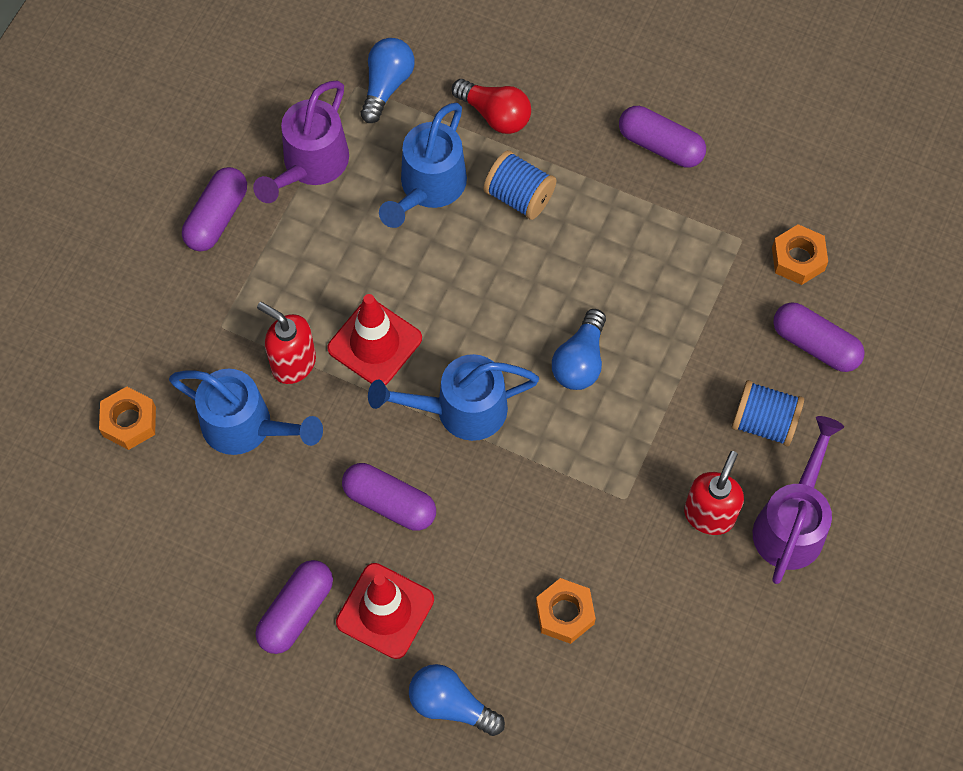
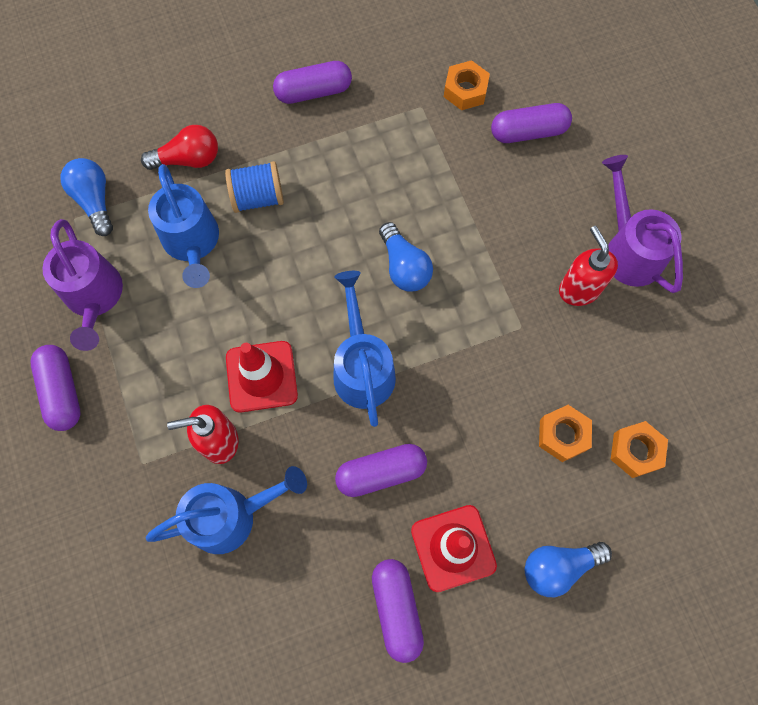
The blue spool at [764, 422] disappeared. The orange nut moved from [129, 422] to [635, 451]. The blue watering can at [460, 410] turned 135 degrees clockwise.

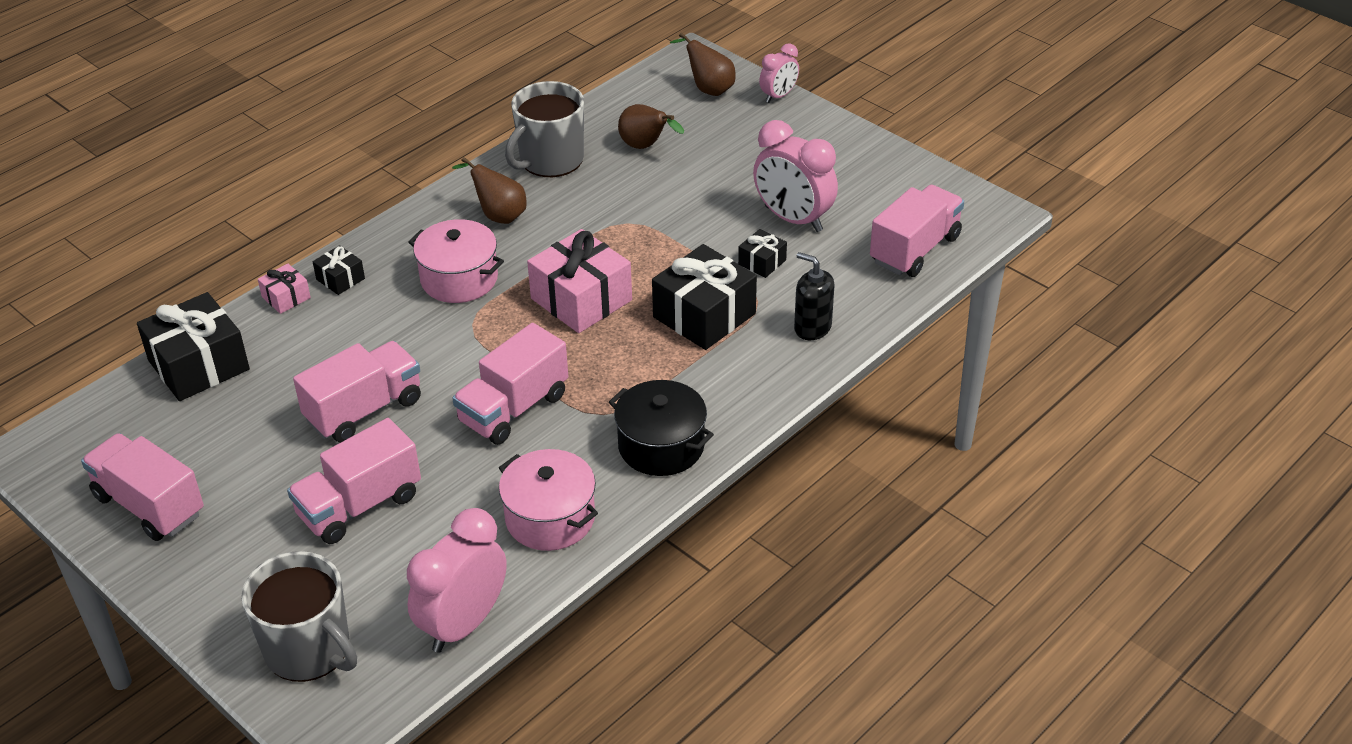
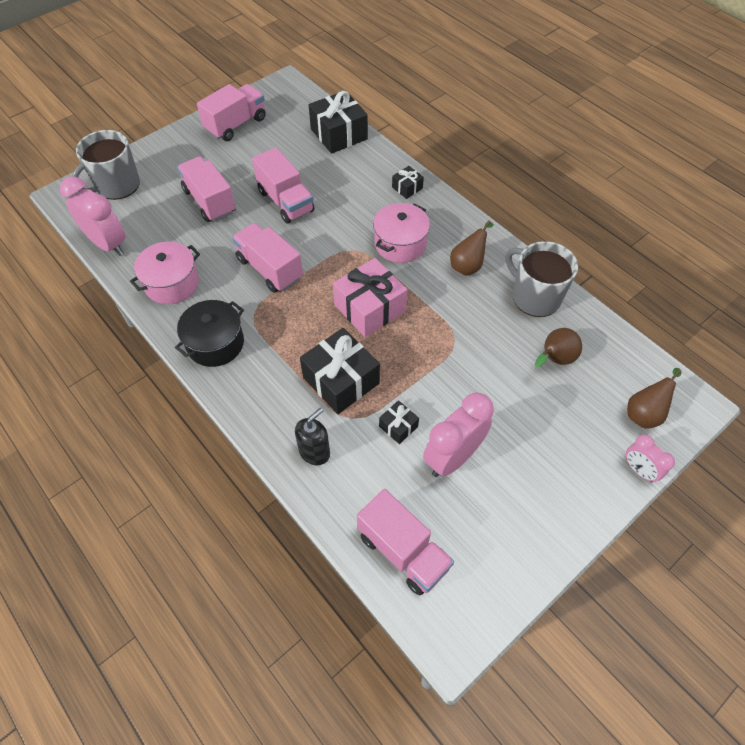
The pink gift at [286, 297] disappeared.

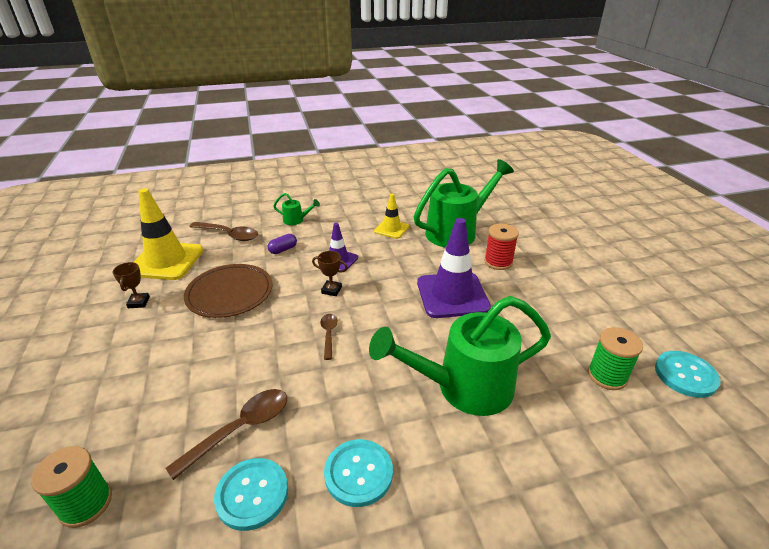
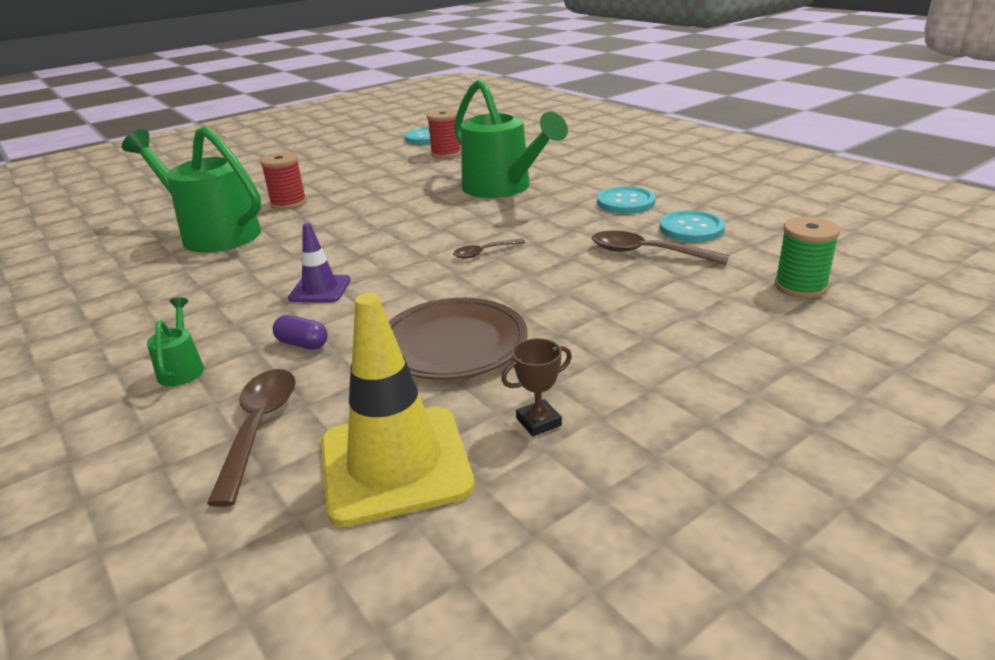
The brown trophy at [331, 290] disappeared. The yellow traffic cone at [391, 229] disappeared. The purple traffic cone at [452, 295] disappeared. The green spool at [607, 376] became the red spool at [446, 154].

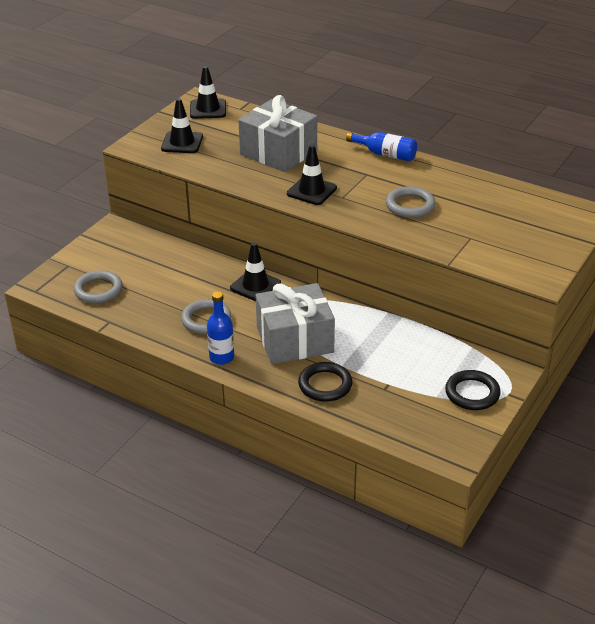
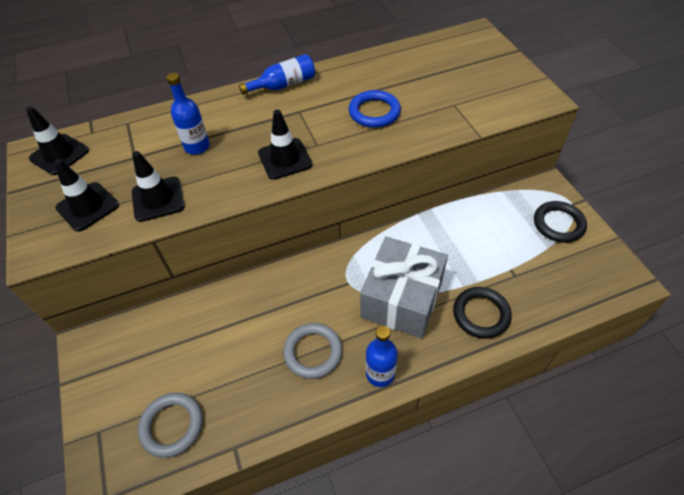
The black traffic cone moved from [255, 286] to [158, 199]. The grey gift at [278, 152] was replaced by the blue bottle at [197, 146]. The grey ring at [410, 205] became the blue ring at [374, 112].

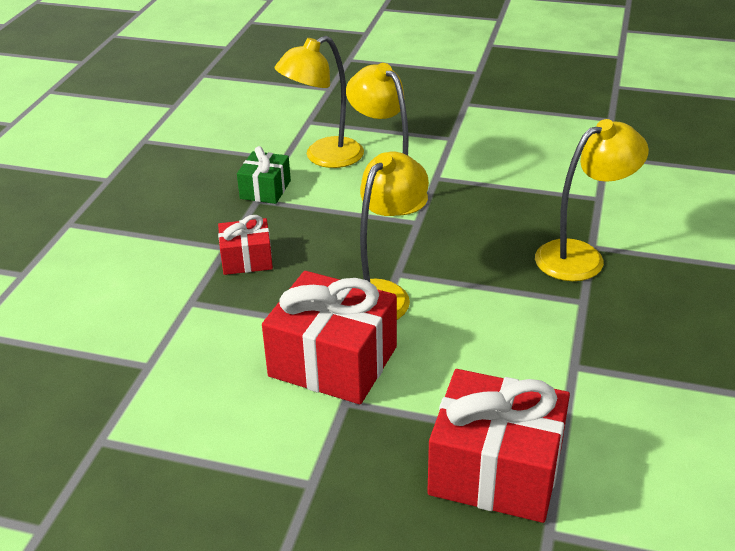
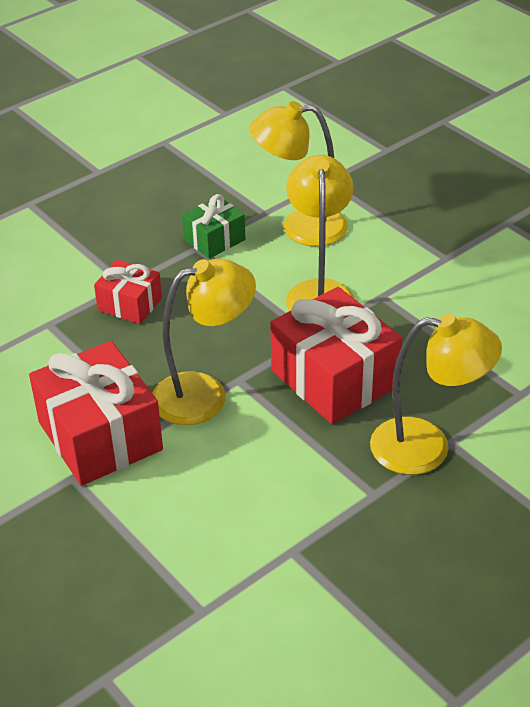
The red gift moved from [495, 470] to [334, 378].

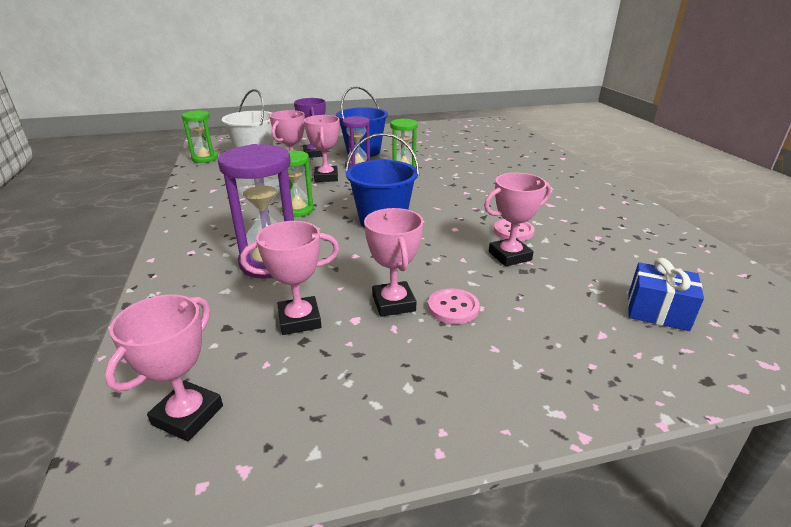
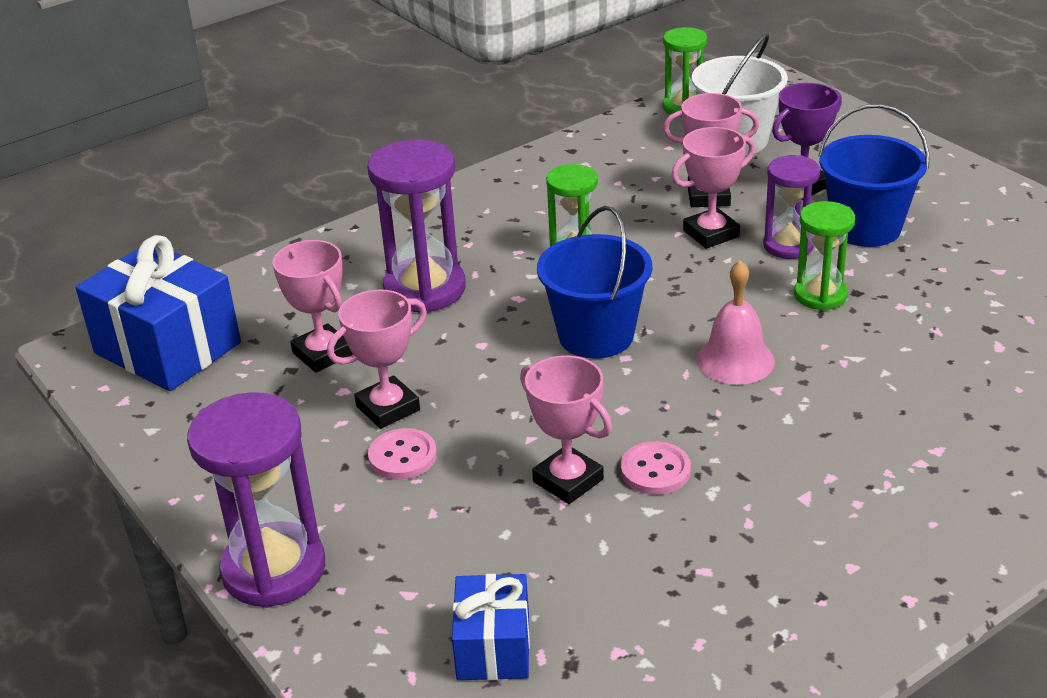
The purple hourglass at [274, 569] appeared. The pink bell at [735, 360] appeared. The pink trophy at [188, 415] was replaced by the blue gift at [168, 348].

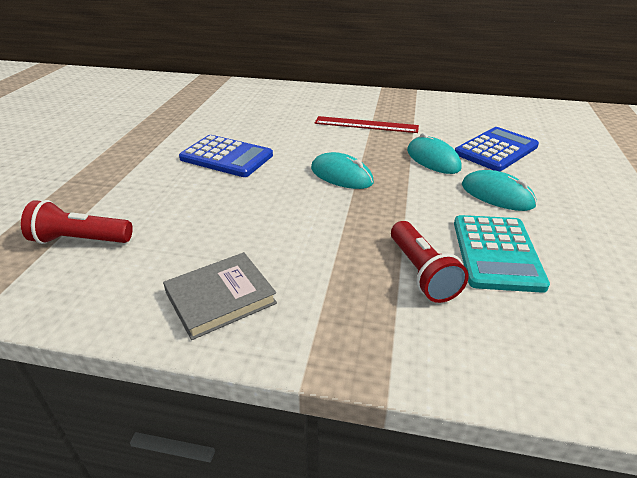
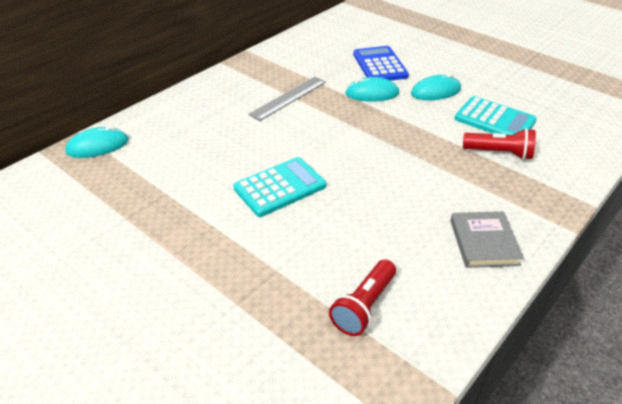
The turquoise mouse moved from [341, 175] to [98, 146]. The blue calculator at [226, 157] became the turquoise calculator at [280, 187]. The red ruler at [366, 125] became the grey ruler at [288, 98].

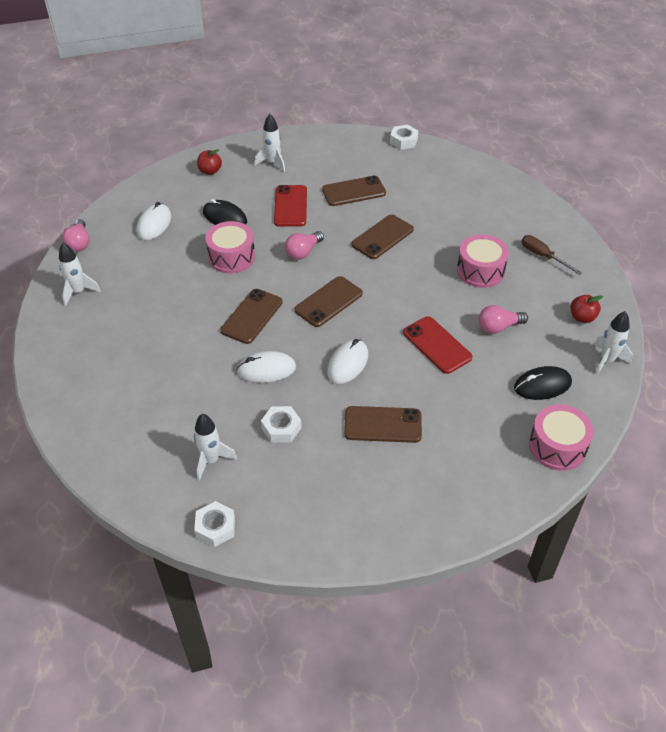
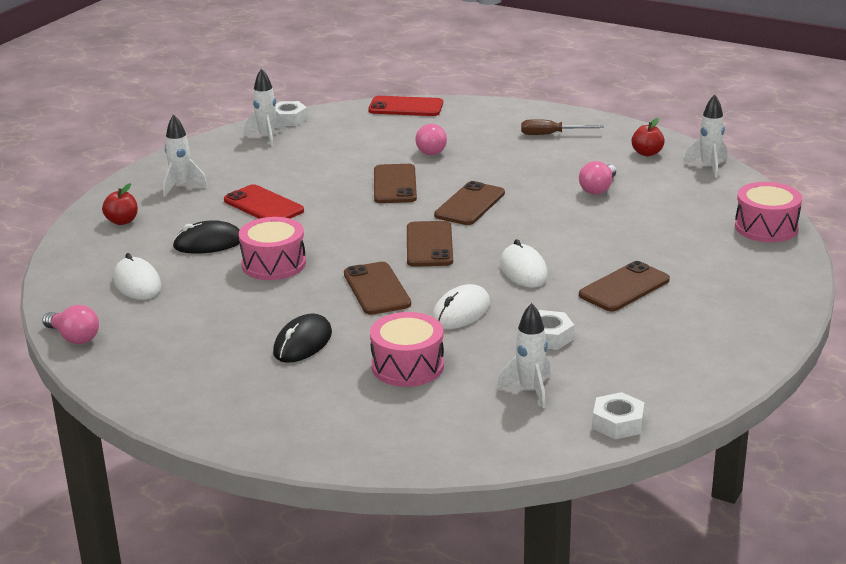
The white rocket moved from [78, 292] to [267, 137]. The pink light bulb moved from [303, 252] to [430, 150]. The brown phone moved from [354, 191] to [470, 204]. The red phone moved from [437, 345] to [406, 107]. The pink drum moved from [480, 271] to [407, 366]. The black mouse moved from [542, 385] to [303, 343].

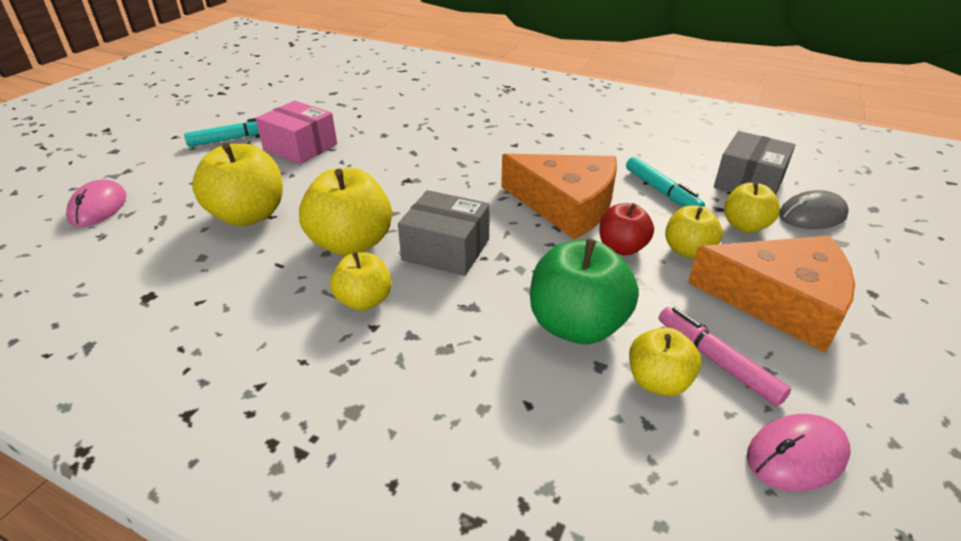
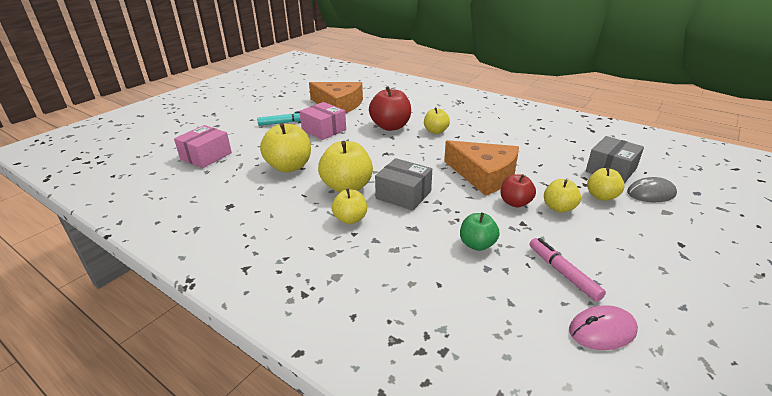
The turquoise marker at [661, 191] disappeared. The red apple at [390, 127] appeared. The yellow apple moved from [658, 381] to [435, 131]. The orange cheese moved from [780, 301] to [338, 105]. The pink mouse at [98, 207] was replaced by the pink box at [206, 156]. The green apple at [577, 325] changed to 0.60 times the size.

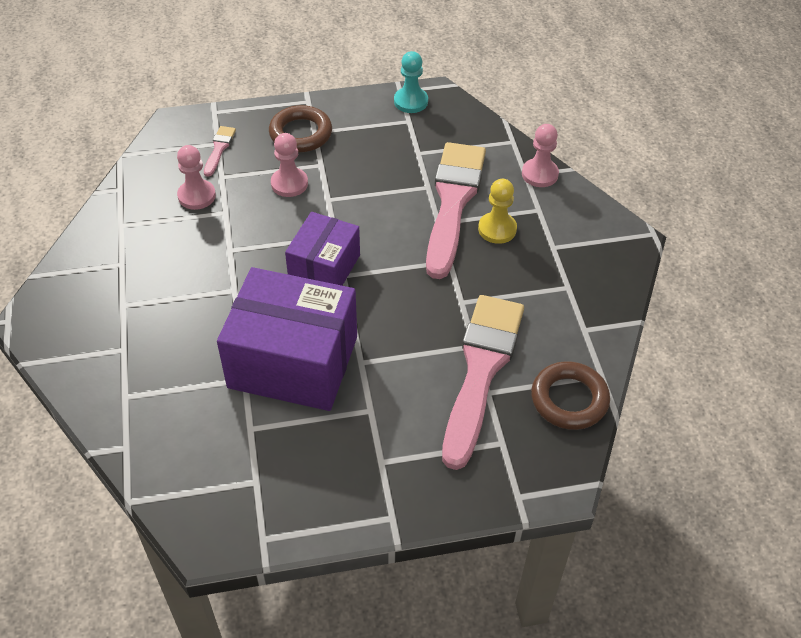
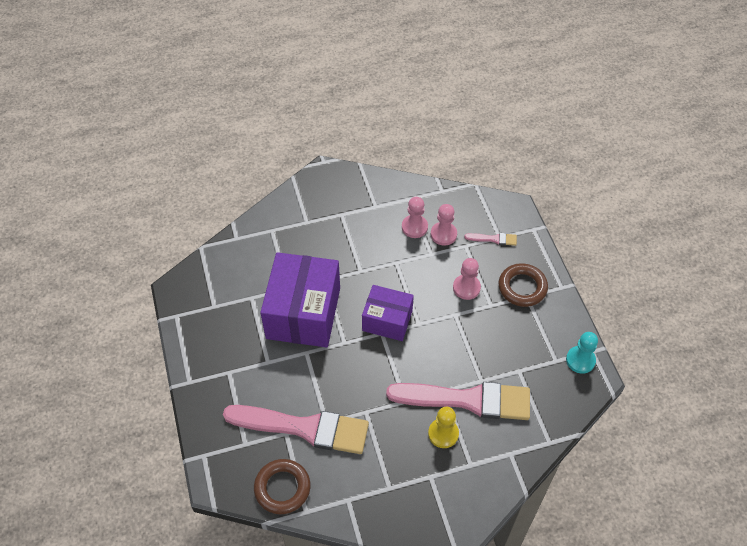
The pink pawn moved from [539, 174] to [414, 227].

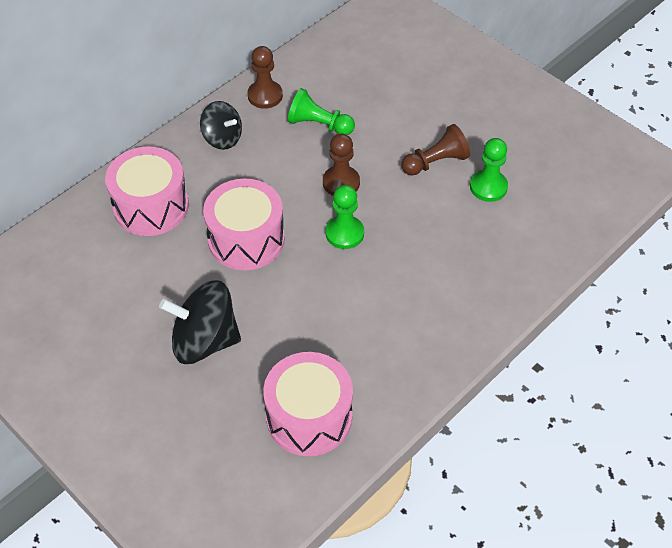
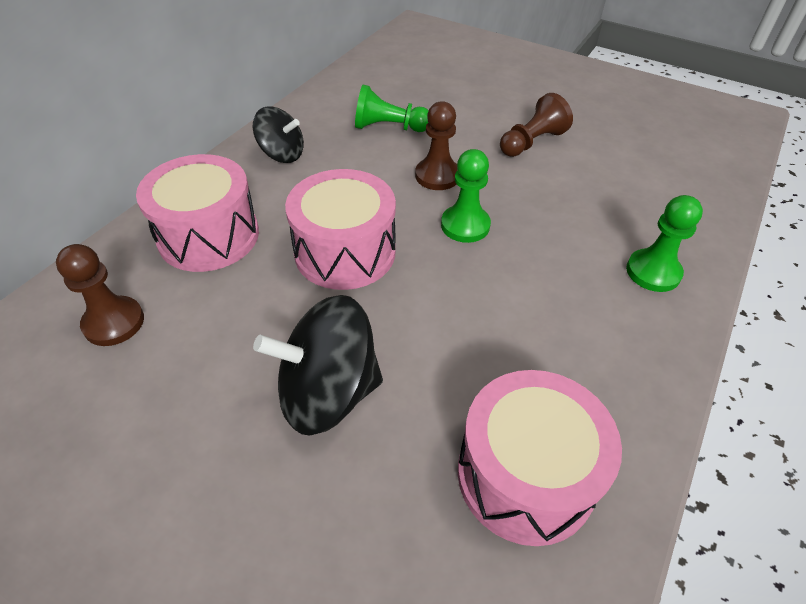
The brown pawn moved from [265, 96] to [114, 322]. The green pawn moved from [488, 187] to [653, 272].

